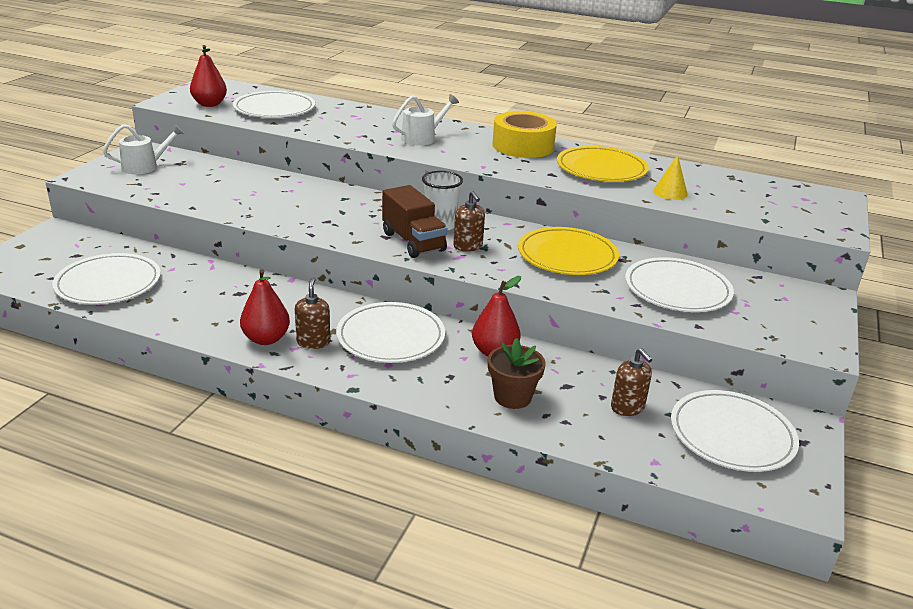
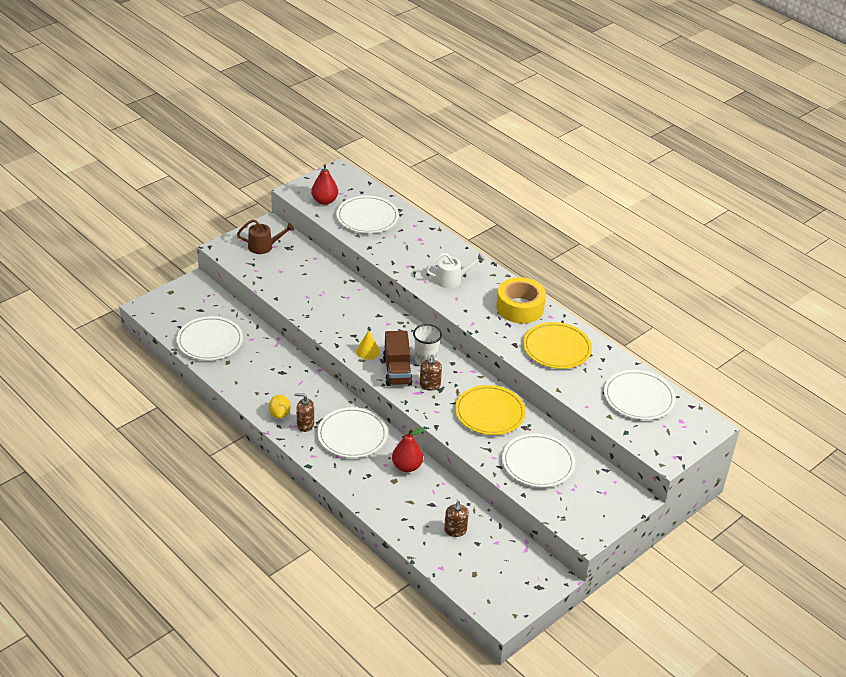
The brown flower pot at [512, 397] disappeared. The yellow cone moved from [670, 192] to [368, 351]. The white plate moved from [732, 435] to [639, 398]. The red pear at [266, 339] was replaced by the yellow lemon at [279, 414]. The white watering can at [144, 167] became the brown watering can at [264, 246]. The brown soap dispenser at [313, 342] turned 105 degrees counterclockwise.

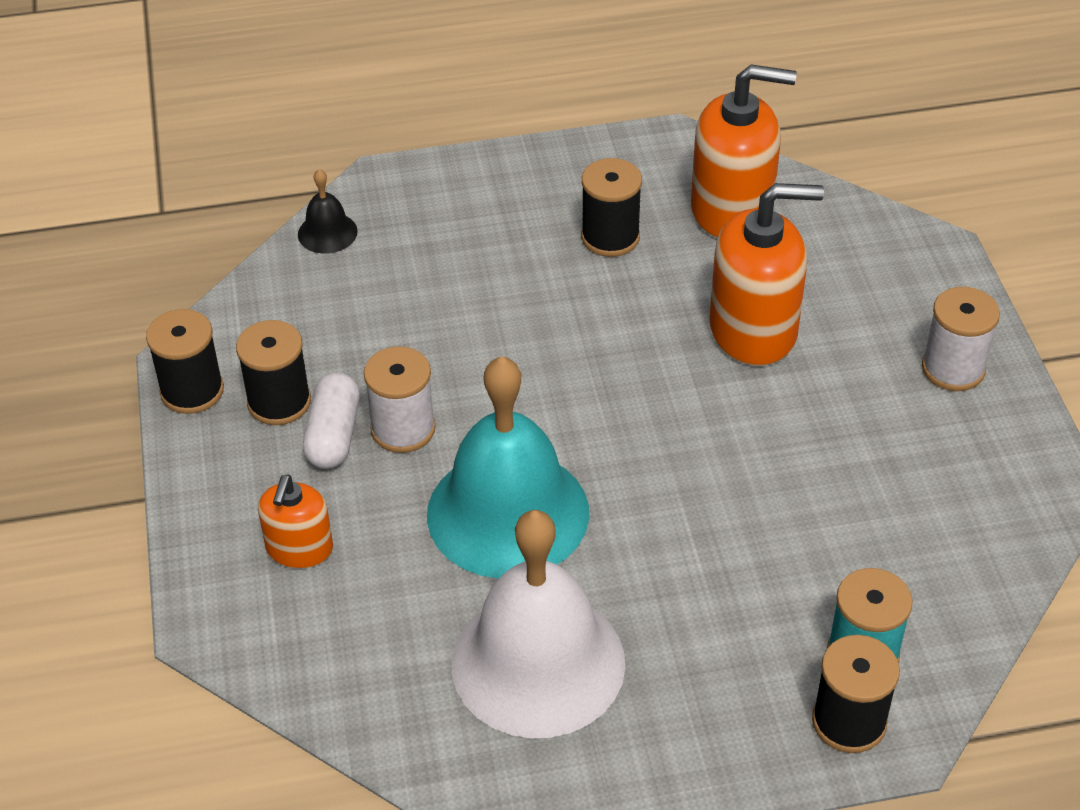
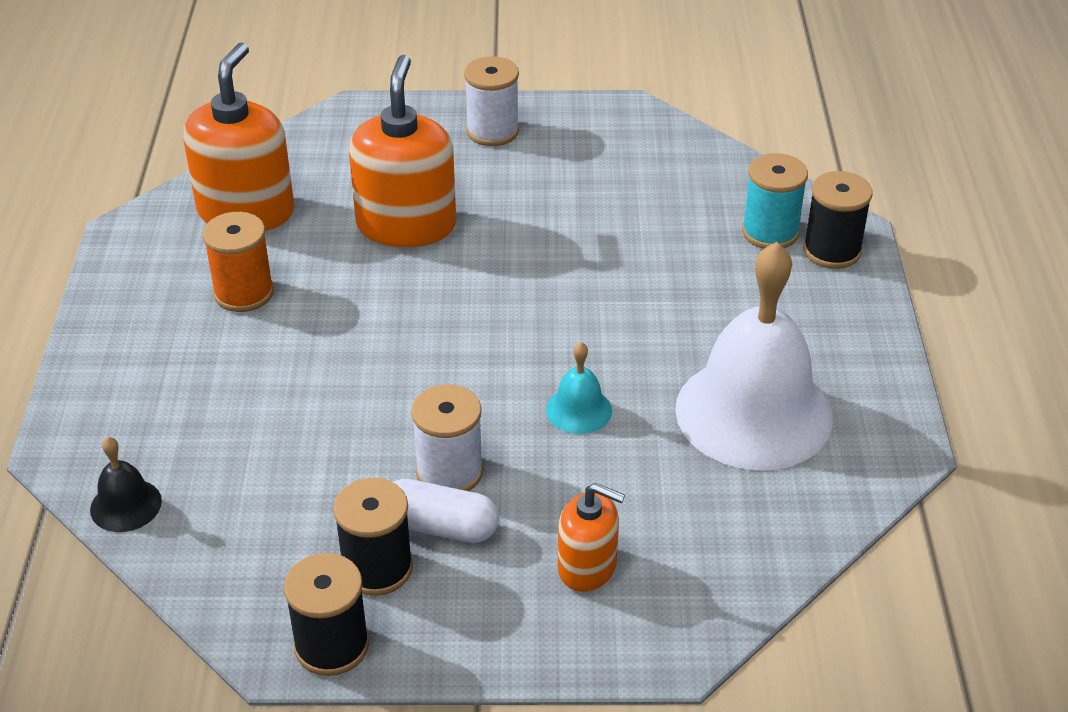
The black spool at [610, 237] became the orange spool at [244, 293]. The turquoise bell at [508, 513] changed to 0.42 times the size.

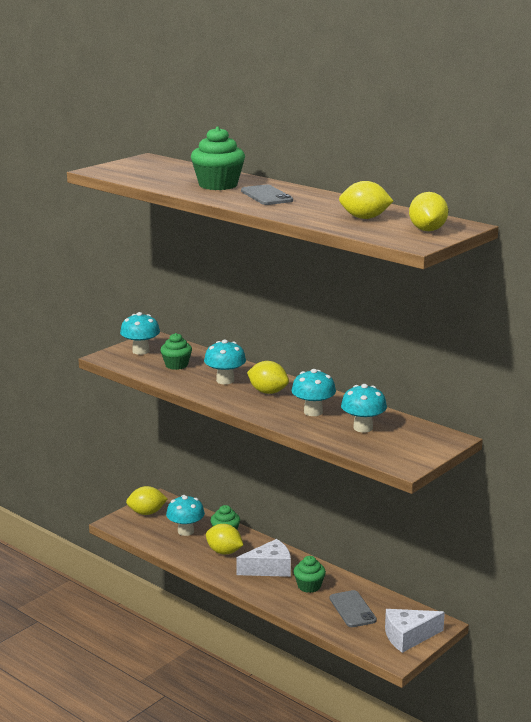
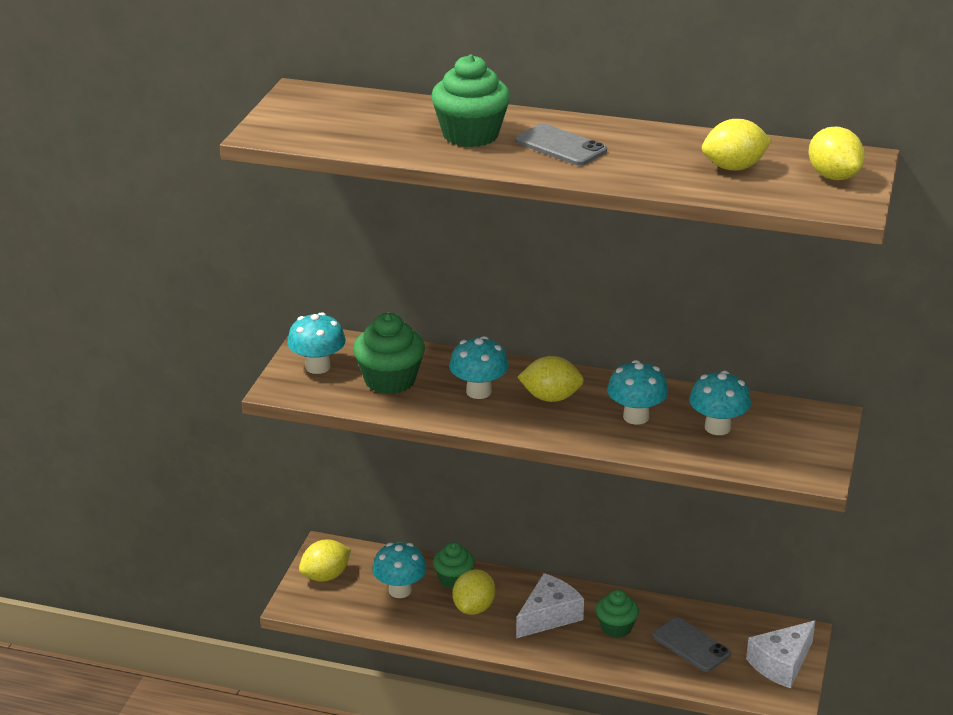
The yellow lemon at [224, 552] turned 75 degrees counterclockwise. The green cupcake at [176, 365] changed to 1.56 times the size.

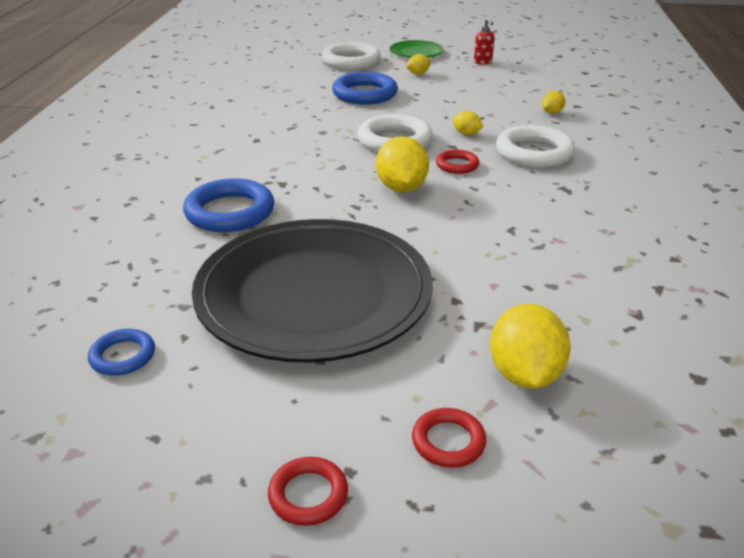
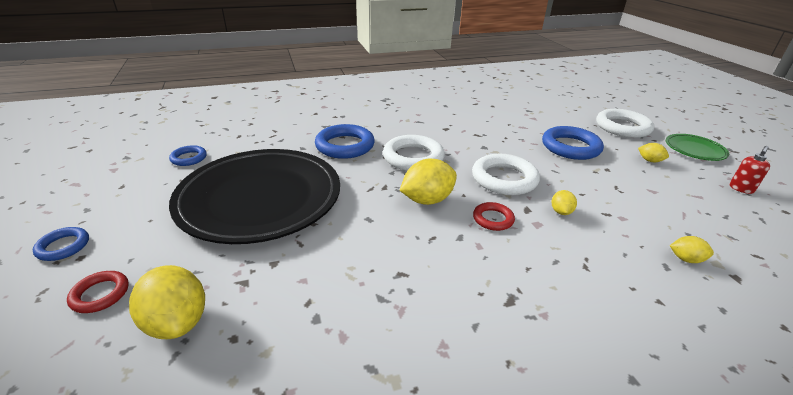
The white ring moved from [534, 153] to [413, 157]. The red ring at [308, 495] became the blue ring at [63, 246]. The yellow lemon at [524, 374] turned 75 degrees clockwise.

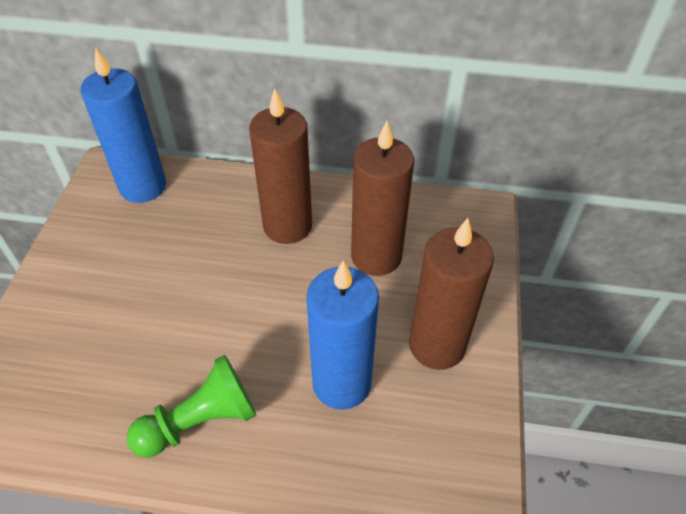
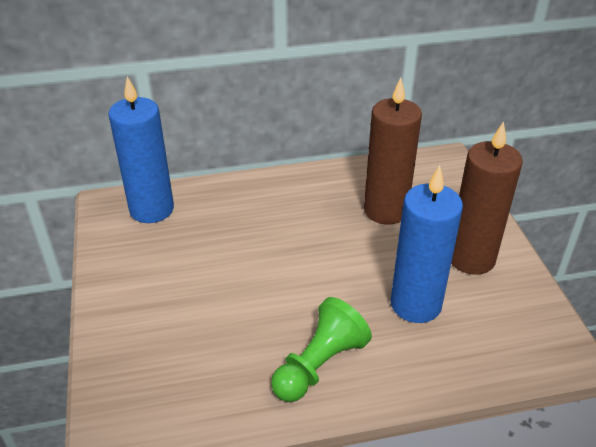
The brown candle at [287, 226] disappeared.

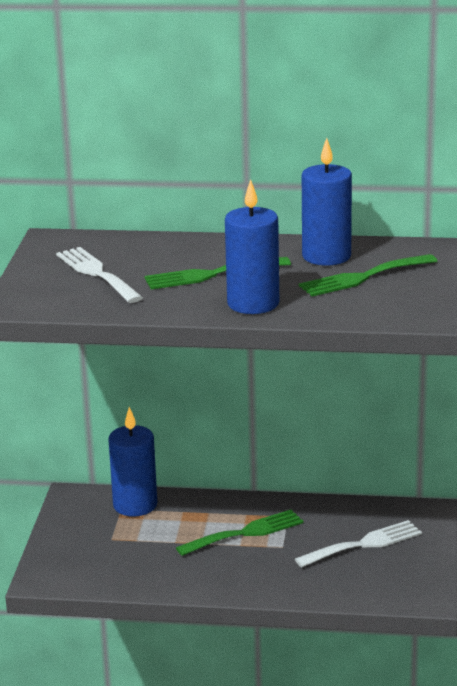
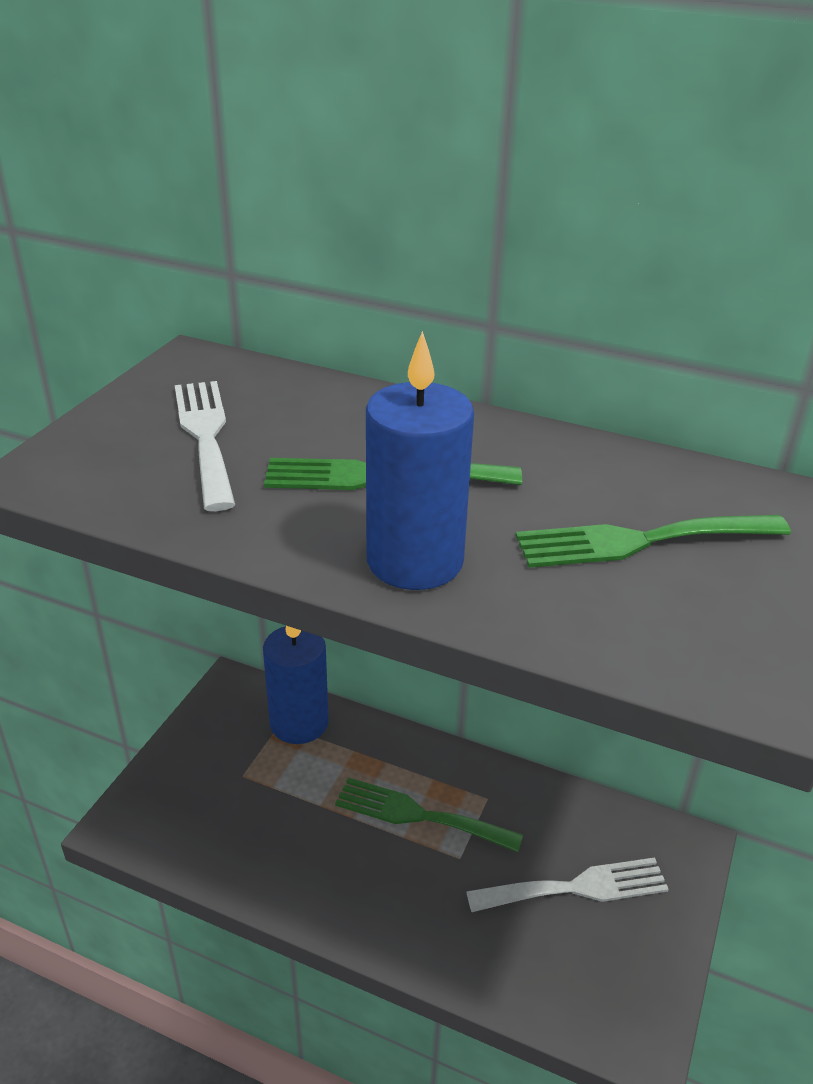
The blue candle at [326, 256] disappeared. The green fork at [245, 533] turned 150 degrees counterclockwise.

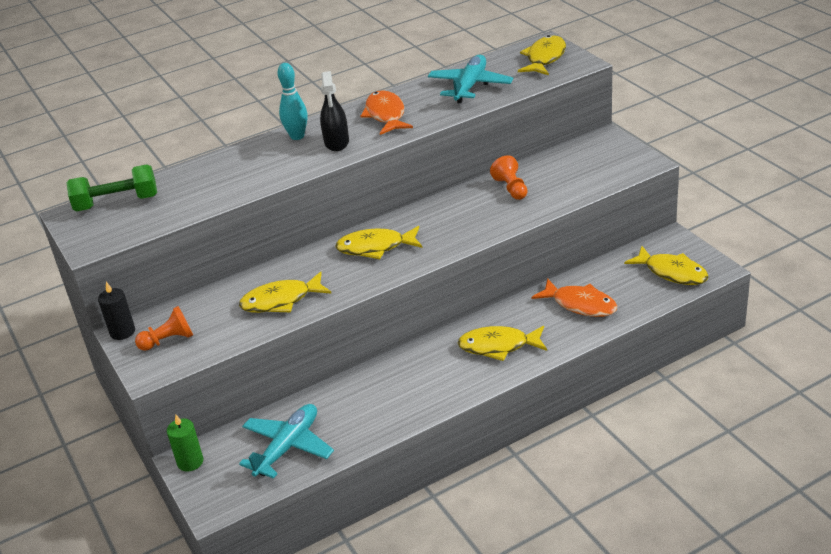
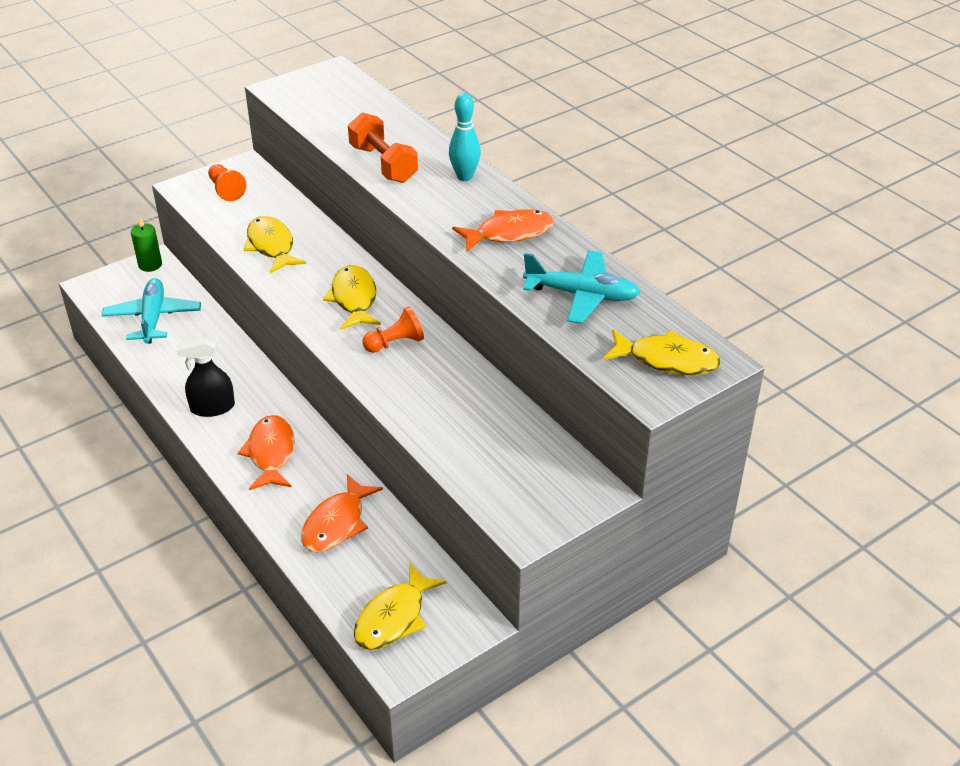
The green dumbbell at [117, 203] disappeared. The black candle at [122, 332] disappeared. The orange dumbbell at [383, 164] appeared. The black spray bottle moved from [336, 142] to [212, 407]. The orange pawn moved from [511, 188] to [395, 343]. The yellow fish at [498, 346] became the orange fish at [271, 453]. The turquoise plane at [287, 447] turned 120 degrees counterclockwise.

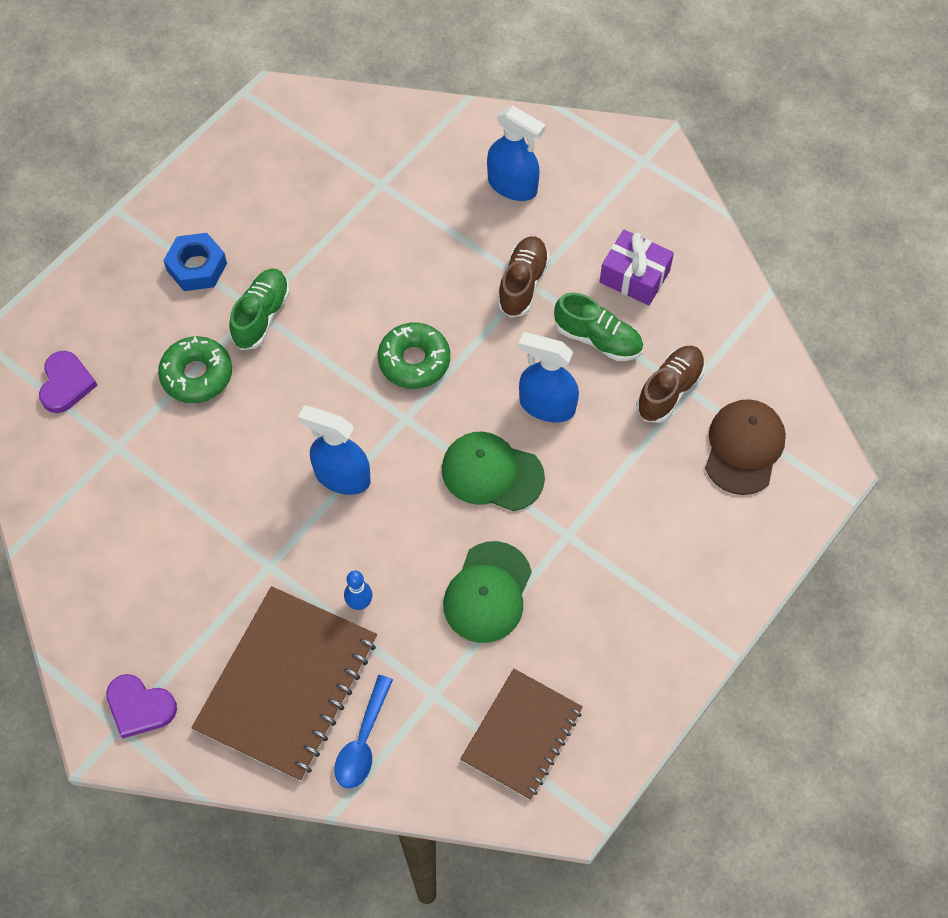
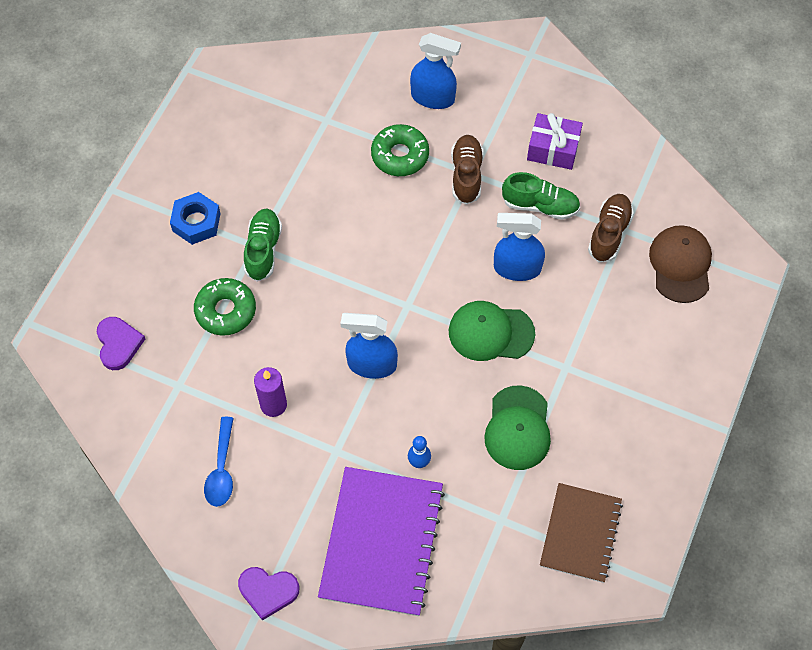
The purple candle at [273, 405] appeared. The blue spoon moved from [363, 741] to [221, 469]. The green donut moved from [414, 361] to [400, 155]. The brown notebook at [287, 684] became the purple notebook at [381, 542].

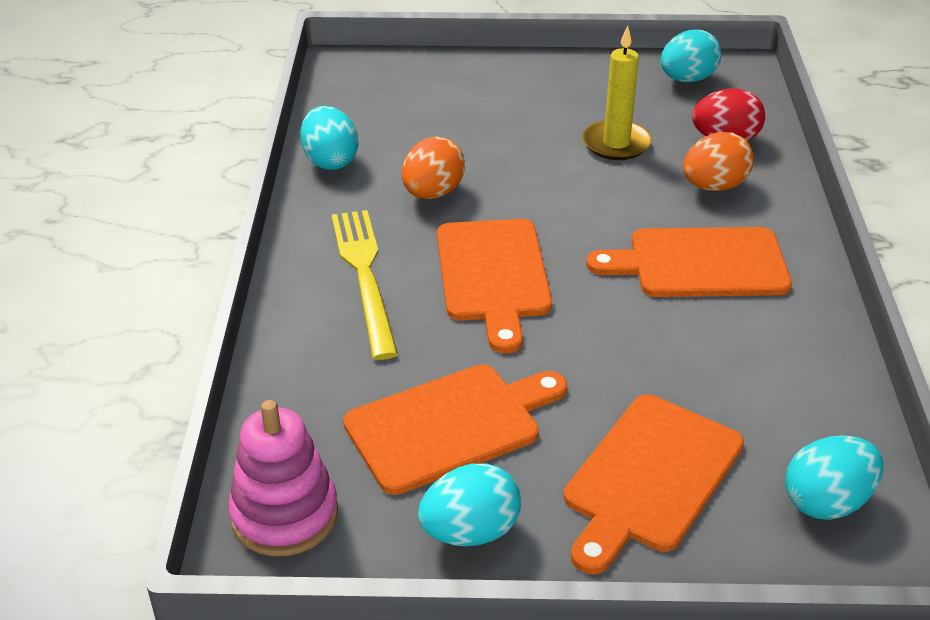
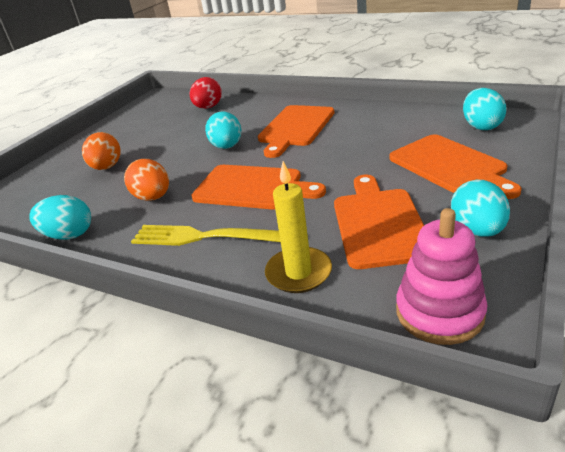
The yellow candle moved from [616, 144] to [298, 273]. The turquoise egg moved from [687, 79] to [227, 147]. The orange egg moved from [714, 186] to [107, 167].

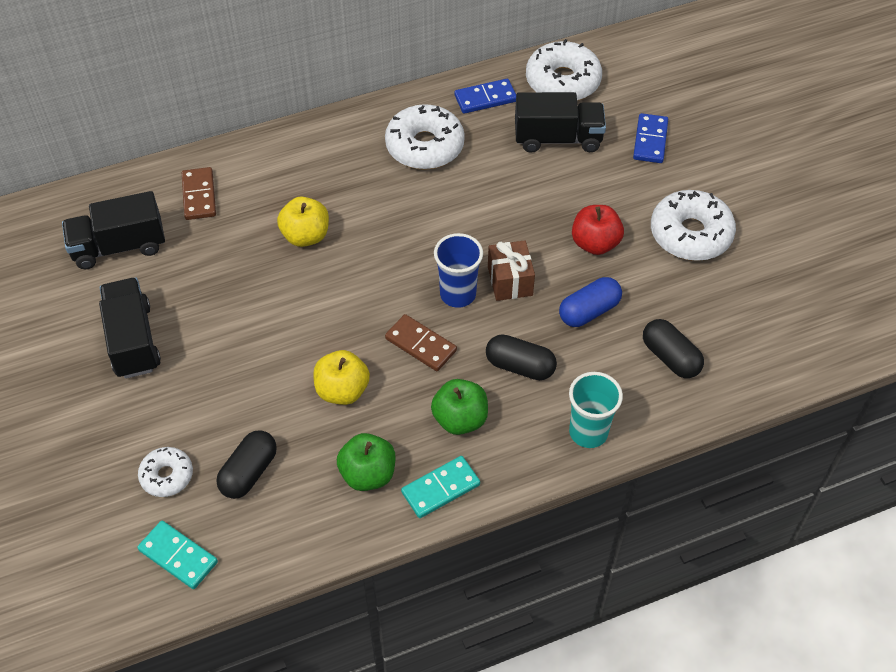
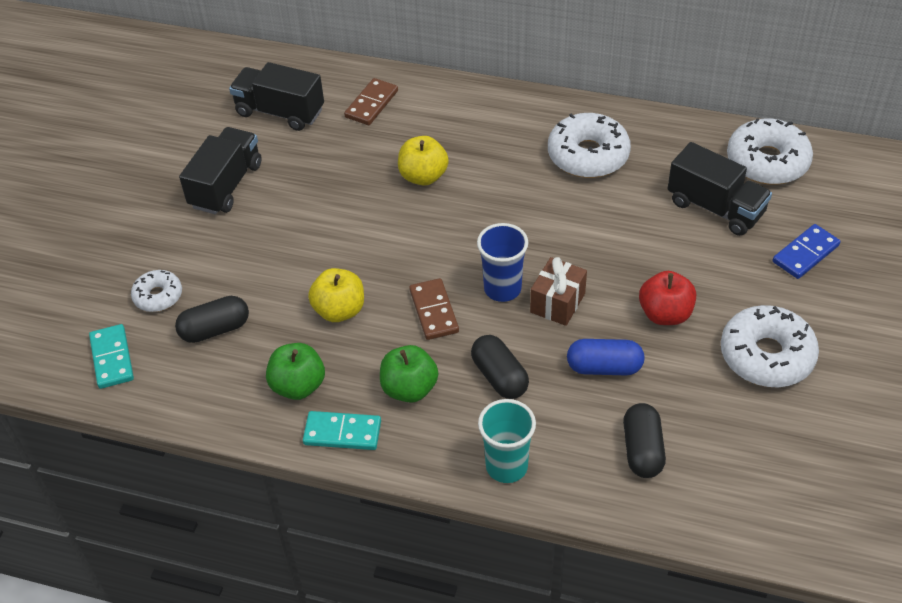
The blue domino at [485, 98] disappeared.

